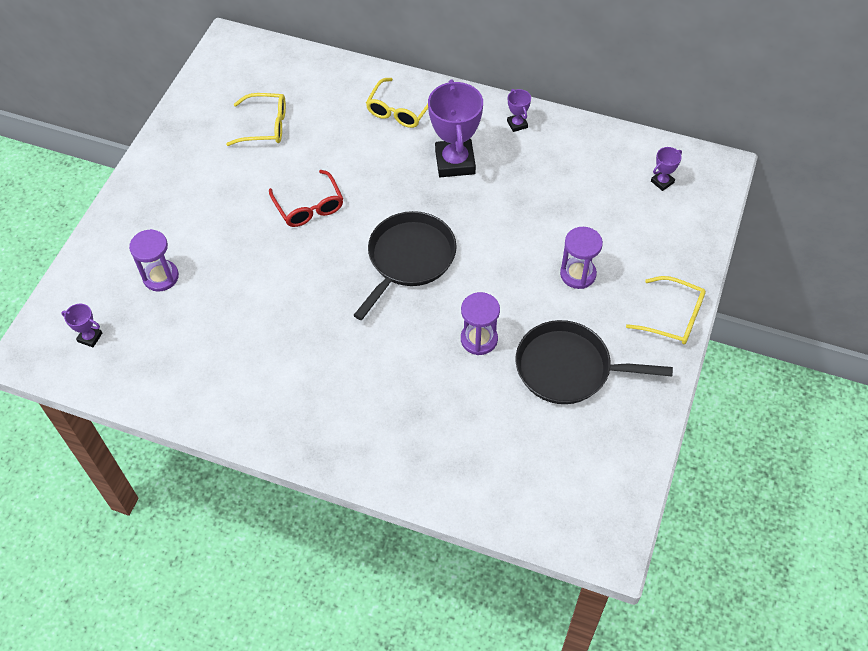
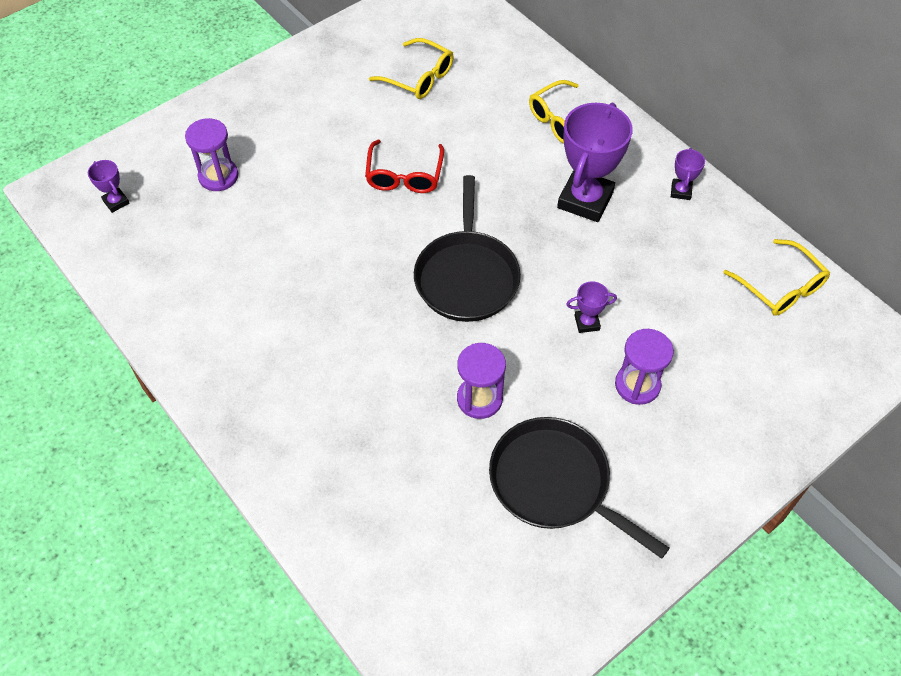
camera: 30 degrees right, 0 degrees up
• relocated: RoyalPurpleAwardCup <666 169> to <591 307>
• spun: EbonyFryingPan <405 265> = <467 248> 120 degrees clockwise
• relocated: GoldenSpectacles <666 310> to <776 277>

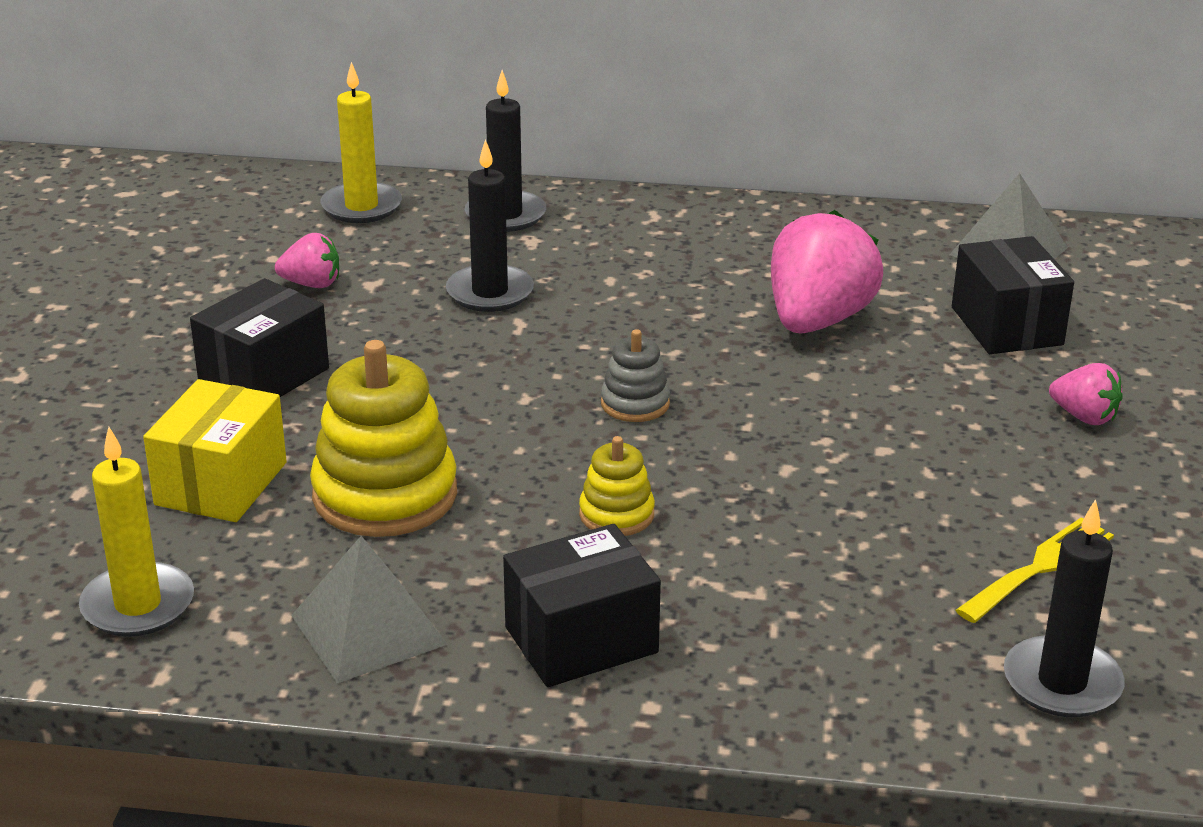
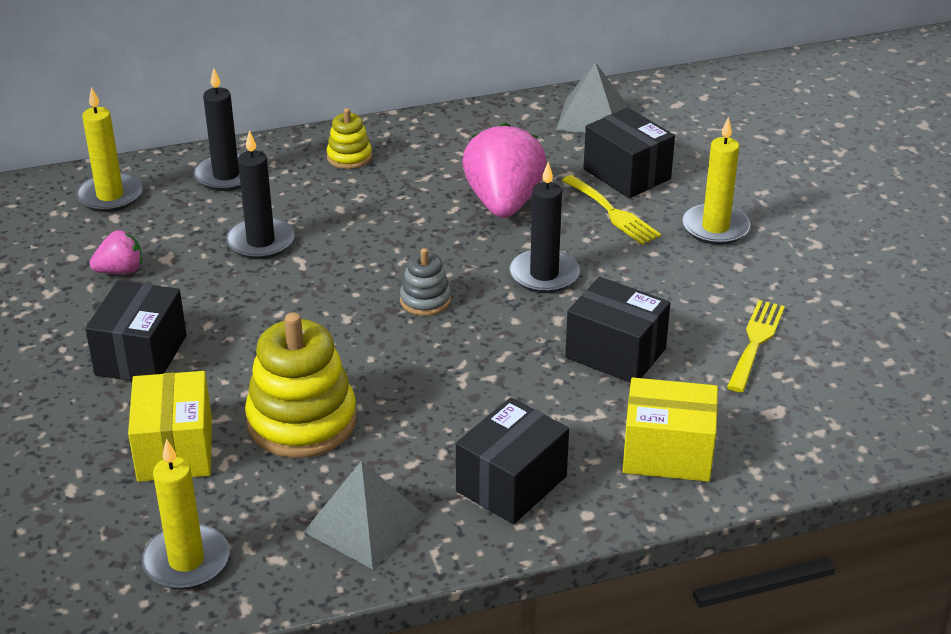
camera: 25 degrees left, 5 degrees up
• exchanged: RosePinkBerry <1086 394> to GoldenPillarCandle <716 181>
• relocated: GoldenRingStacker <617 486> to <349 138>
• relocated: EbonyPillarCandle <1064 608> to <545 227>
• appeared: GoldenDinnerFork <611 210>
• appeared: EbonyPackage <617 330>
• appeared: GoldenPackage <670 430>

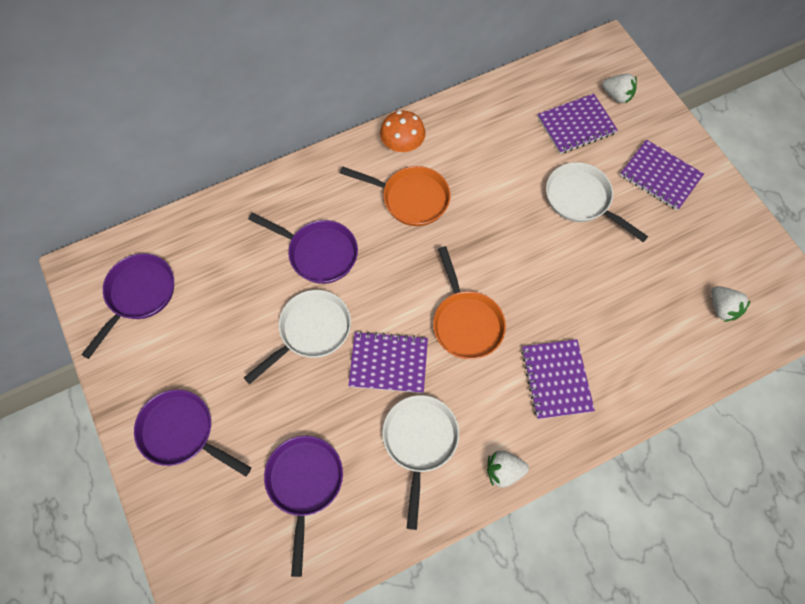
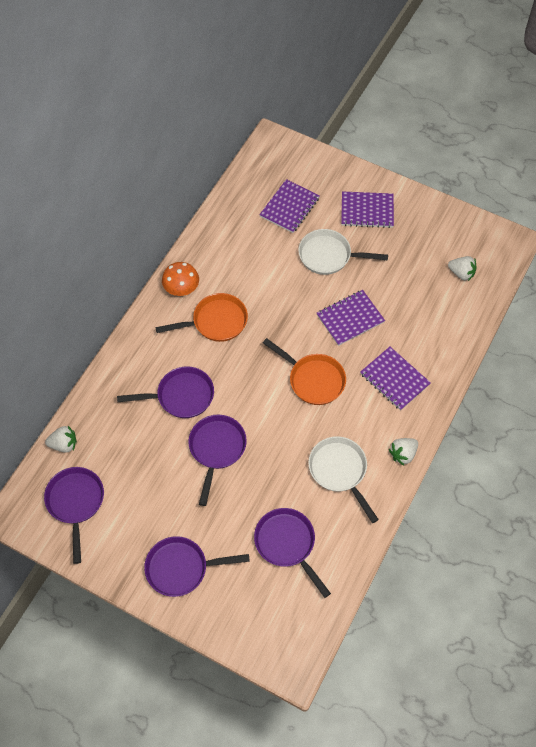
camera: 35 degrees left, 5 degrees down
• relocated: PureWhiteBerry <619 89> to <61 439>
• colour: PureWhiteFryingPan <297 337> to RoyalPurpleFryingPan <217 460>
• relocated: RoyalPurpleNotepad <388 362> to <351 318>

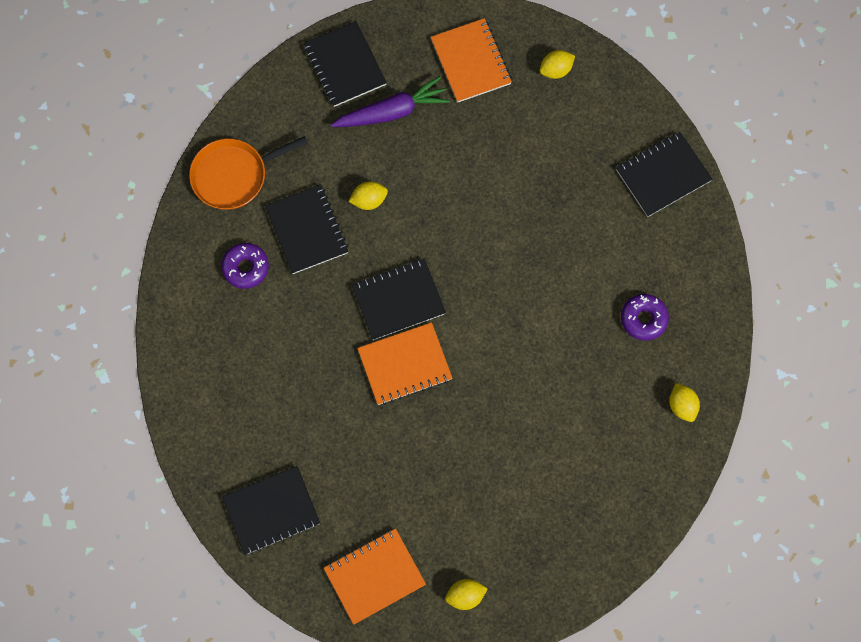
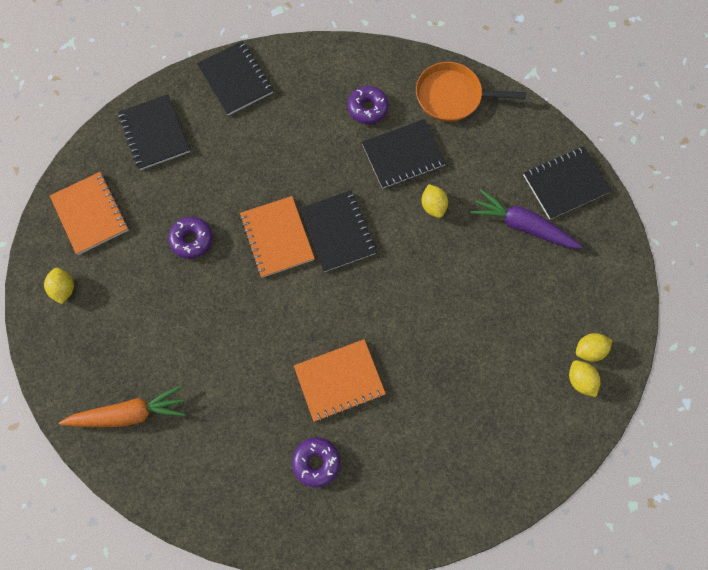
camera: 90 degrees right, 0 degrees up
• relocated: BrightOrangeNotepad <471 60> to <340 380>
• spun: RoyalPurpleCarrot <390 101> = <526 219> 135 degrees clockwise
• relocated: EbonyNotepad <664 174> to <235 78>
• spun: BrightOrangeFryingPan <248 173> = <471 92> 60 degrees counterclockwise
• relocated: GoldenCitrusFruit <684 402> to <594 347>
• appeared: RoyalPurpleDoughnut <190 238>
• appeared: BrightOrangeCarrot <122 406>

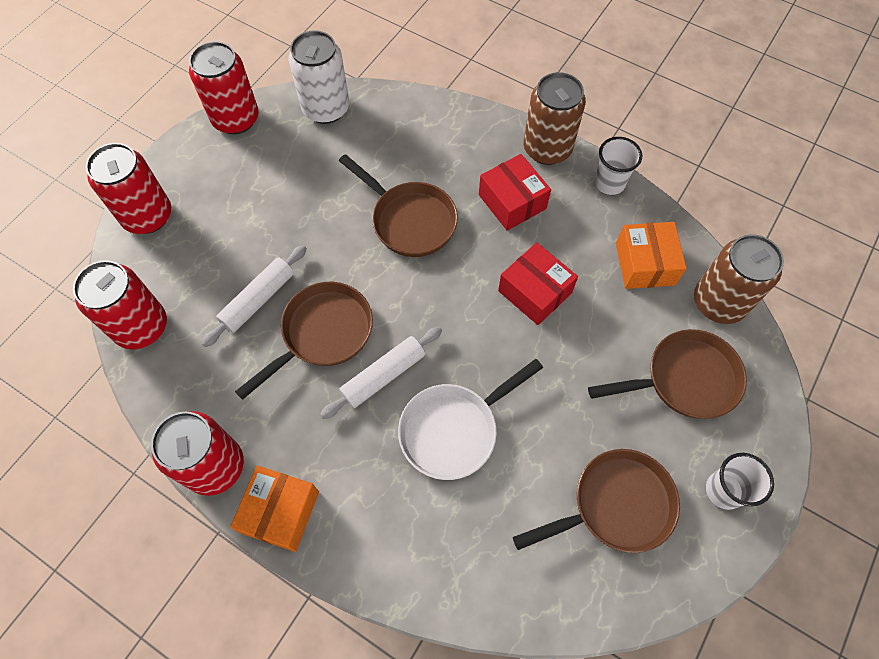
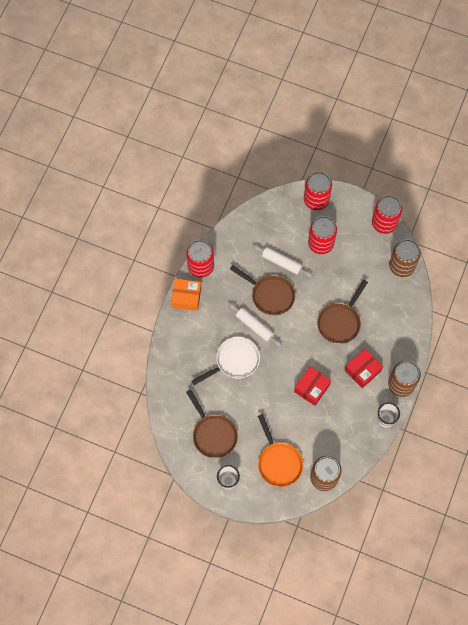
camera: 80 degrees right, 5 degrees up
• colour: PureWhiteSodaCan <319 77> to DarkBrownSodaCan <405 258>
• missing: BrightOrangePackage <651 255>
• relocated: CrimsonSodaCan <120 304> to <322 235>
• colour: DarkBrownFryingPan <667 374> to BrightOrangeFryingPan <280 450>
• spun: PureWhiteFryingPan <470 419> = <226 361> 105 degrees clockwise

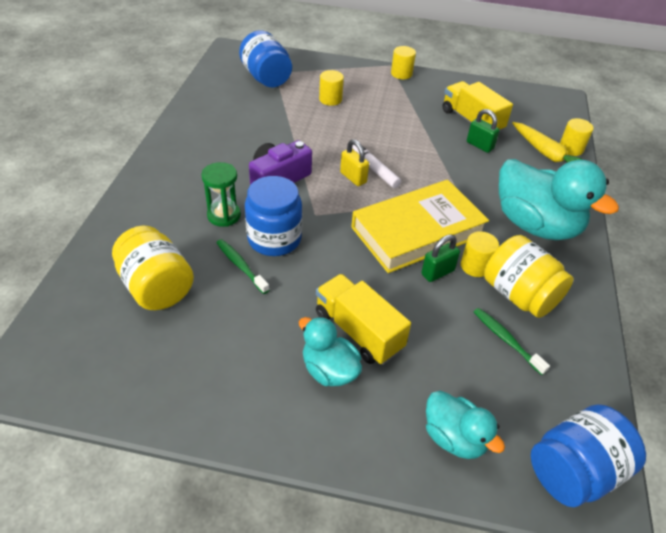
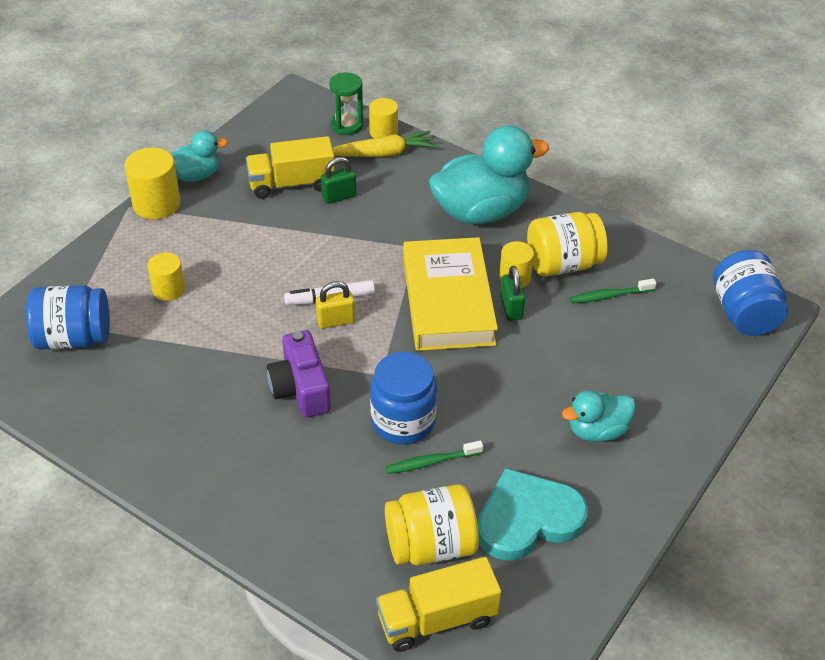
camera: 65 degrees left, 0 degrees up
• size: GoldenCylinder <403 62> = <152 183> x1.57
• relocated: LeafGreenSandglass <221 194> to <346 103>
• relocated: GoldenLorry <363 319> to <438 604>
• relocated: AquaRubberDuck <465 425> to <199 156>
• appeared: AquaHeartShape <533 514>

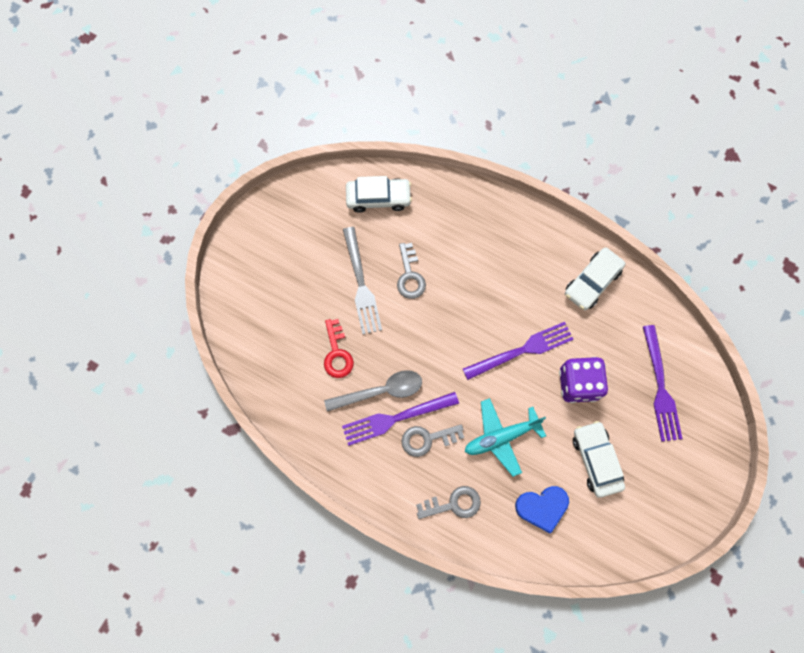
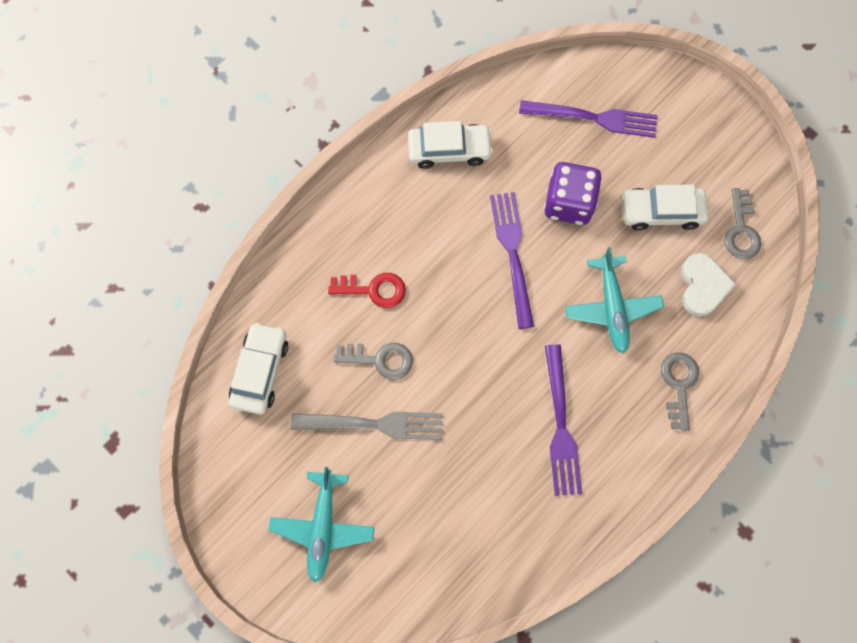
camera: 75 degrees left, 0 degrees up
• spun: PureWhiteToyCar <595 278> = <450 145> 60 degrees counterclockwise
• relocated: CrimsonDoorKey <339 348> to <367 290>
• missing: AshGreyTablespoon <373 391>
• relocated: AshGreyDoorKey <433 440> to <742 223>
• colour: BlueHeartShape <542 509> to PureWhiteHeartShape <708 285>
• appeared: AquaToyPlane <322 524>

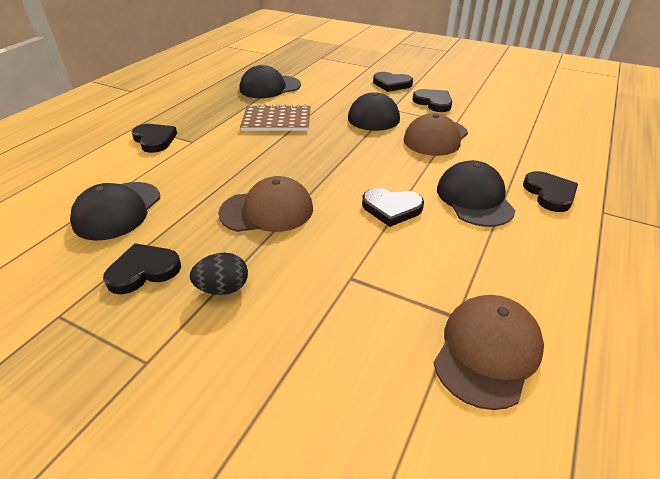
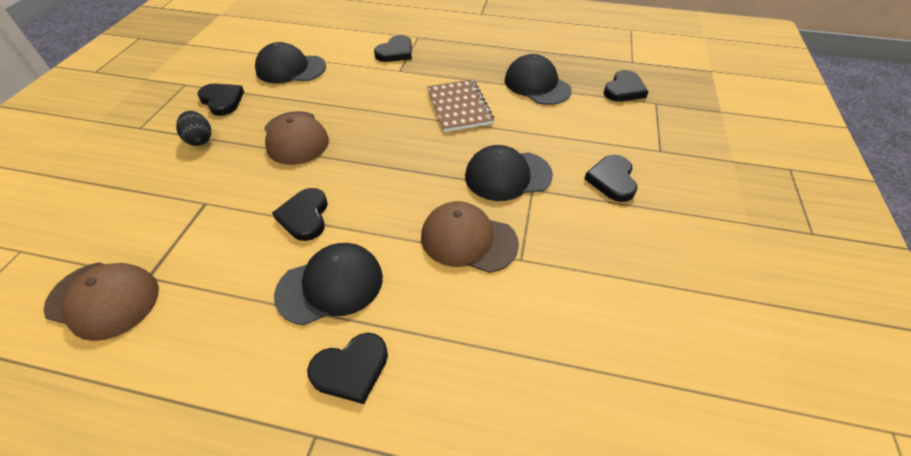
camera: 75 degrees right, 10 degrees up
• relocated: EbonyHeartShape <432 100> to <626 86>

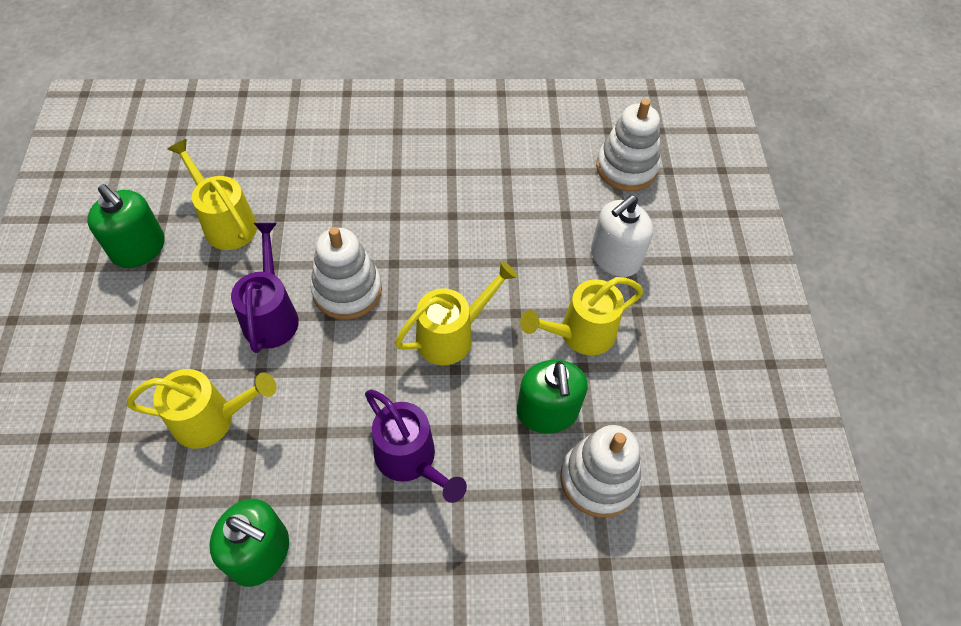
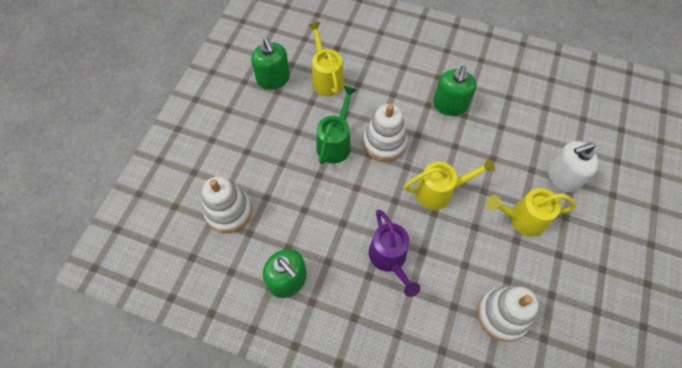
camera: 25 degrees right, 5 degrees up
• relocated: PureWhiteRingStacker <628 145> to <227 204>
• colour: RoyalPurpleSprinklingCan <265 287> to LeafGreenSprinklingCan <336 125>
• relocated: LeafGreenPumpBottle <552 396> to <455 91>
• missing: GoldenSprinklingCan <201 409>

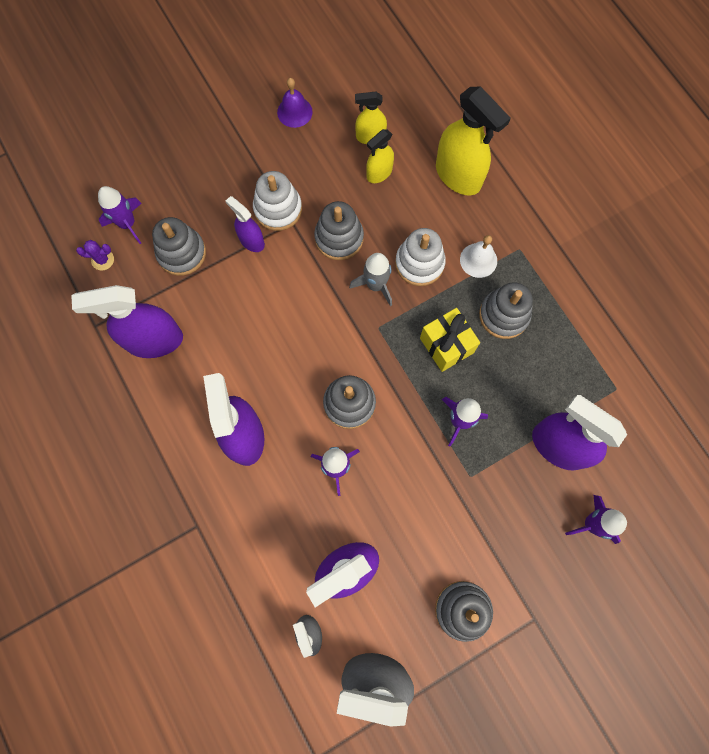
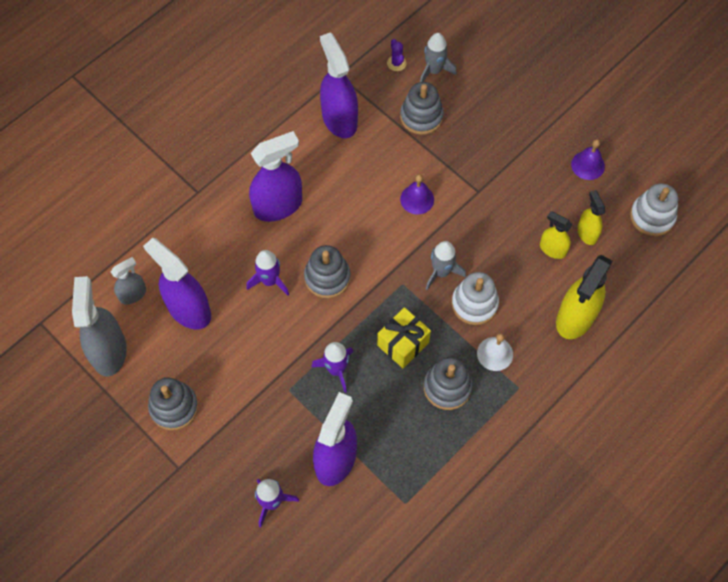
camera: 75 degrees right, 10 degrees down
• relocated: PureWhiteRingStacker <277 201> to <654 209>
• colour: RoyalPurpleSpaceship <120 215> to AshGreySpaceship <438 57>
• missing: RoyalPurpleSprayBottle <245 224>
• missing: AshGreyRingStacker <339 230>
• appeared: RoyalPurpleBell <417 194>

